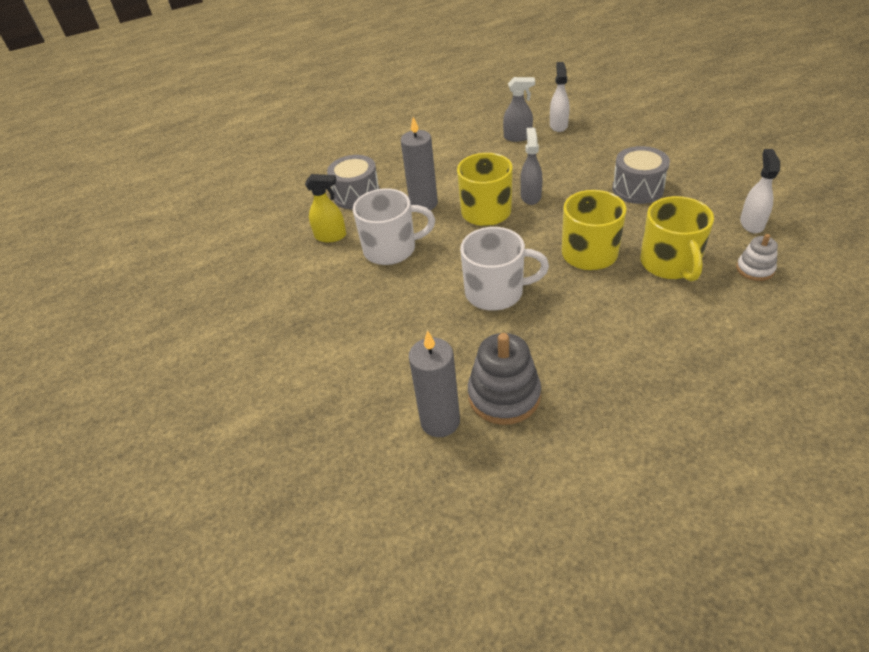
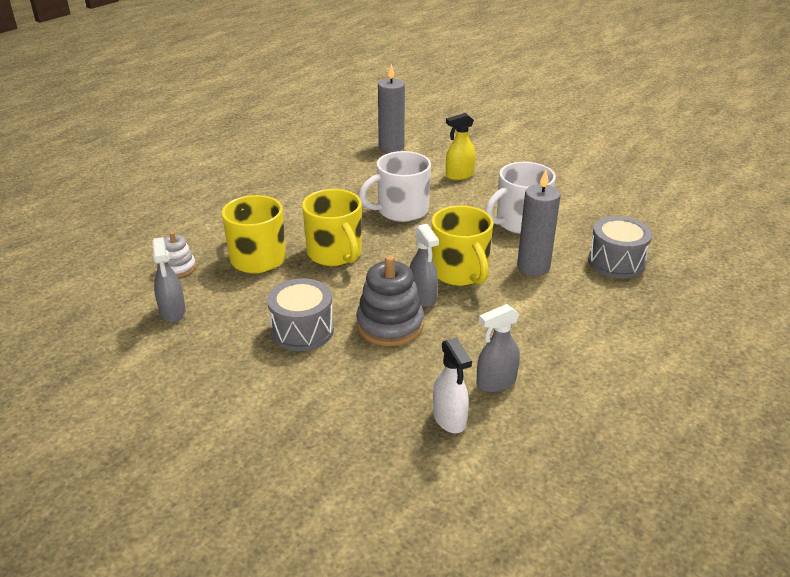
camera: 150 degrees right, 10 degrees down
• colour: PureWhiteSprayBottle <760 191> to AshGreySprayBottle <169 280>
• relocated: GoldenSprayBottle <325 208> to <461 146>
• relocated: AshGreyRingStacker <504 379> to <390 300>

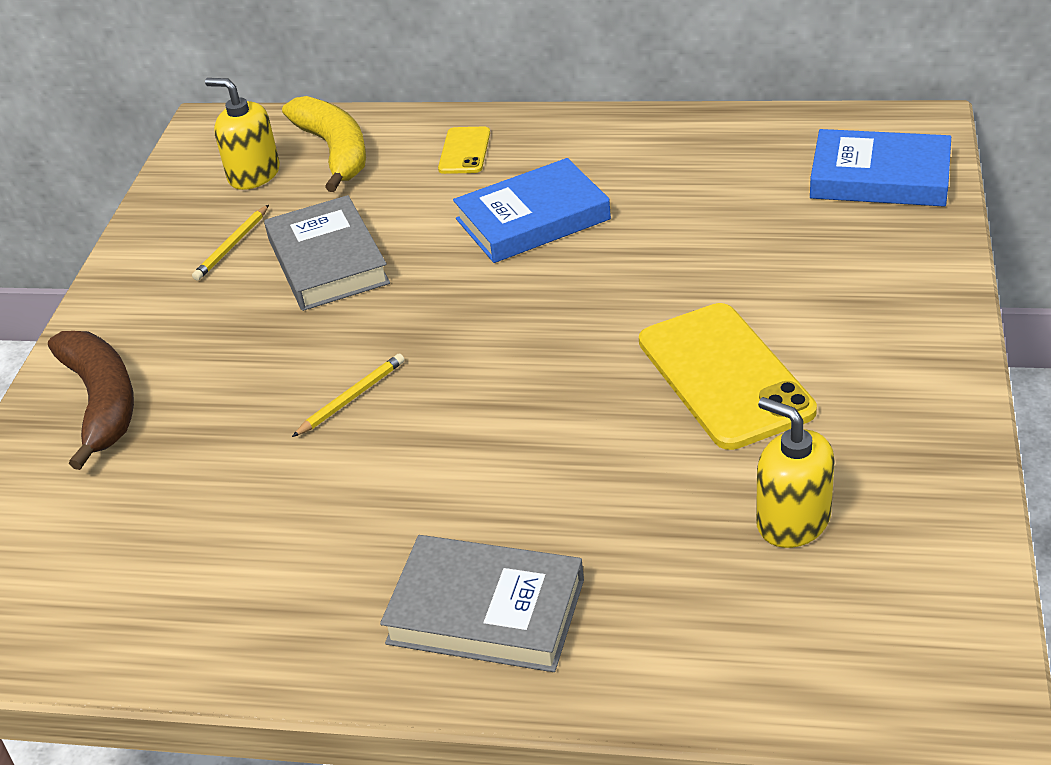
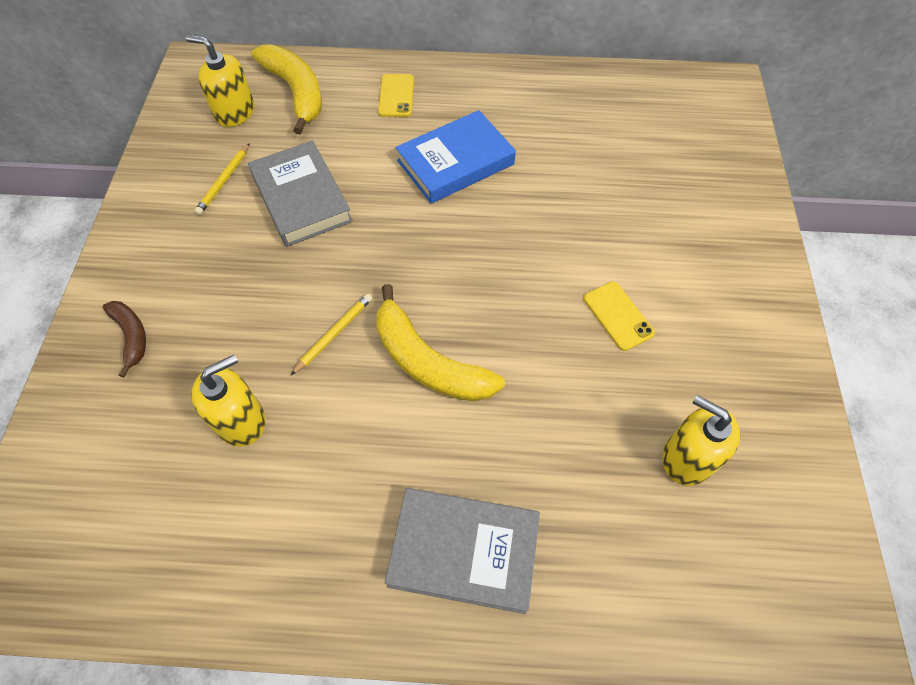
camera: 10 degrees left, 20 degrees up
• missing: BlueBook <880 168>
• size: GoldenSmartphone <728 376> = <619 316> x0.50
• size: DarkBrownBanana <91 400> = <124 339> x0.56
• appeared: GoldenBanana <440 343>
• appeared: GoldenPumpBottle <228 400>

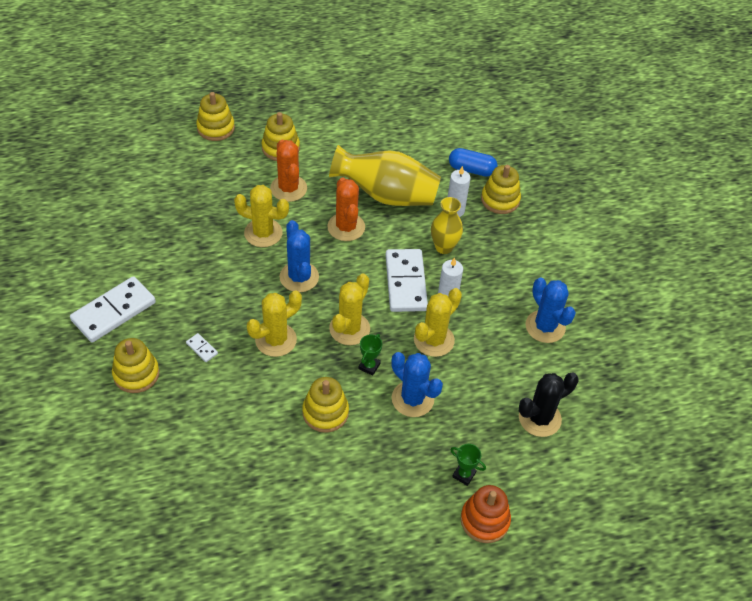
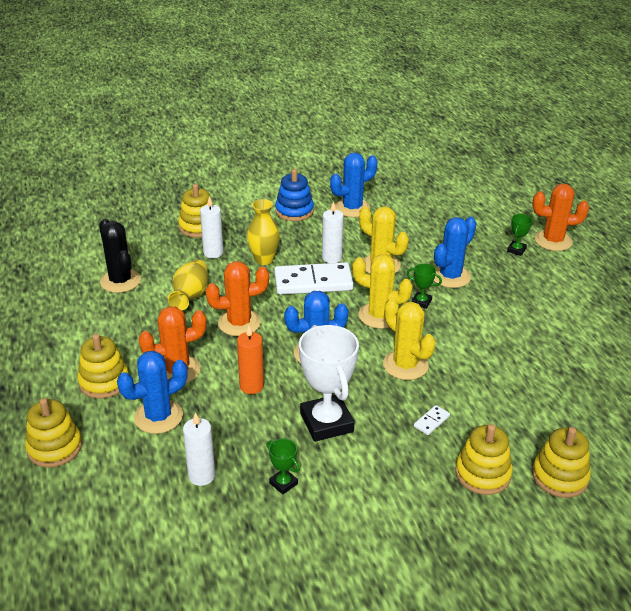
camera: 90 degrees left, 15 degrees down
• size: GoldenTallVase <385 175> = <188 285> x0.58
• missing: BluePillShape <473 162>
• exchanged: GoldenCactus <261 216> to BrightOrangePillarCandle <250 359>
• missing: PureWhiteDominoTile <113 309>
• relocated: EbonyCactus <549 404> to <120 256>
• relocated: GoldenRingStacker <325 405> to <561 462>
• exchanged: BrightOrangeRingStacker <486 514> to BrightOrangeCactus <560 217>
• appeared: BlueRingStacker <294 195>
• appeared: PureWhiteAwardCup <329 383>
• appeared: BlueCactus <152 392>
• appeared: PureWhitePillarCandle <199 449>
• appeared: LeafGreenAwardCup <283 467>

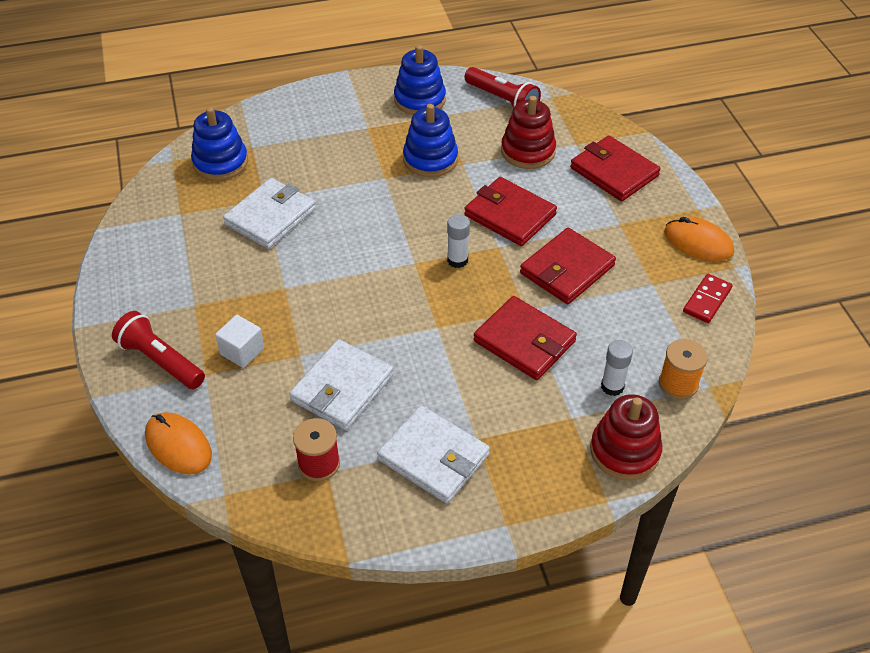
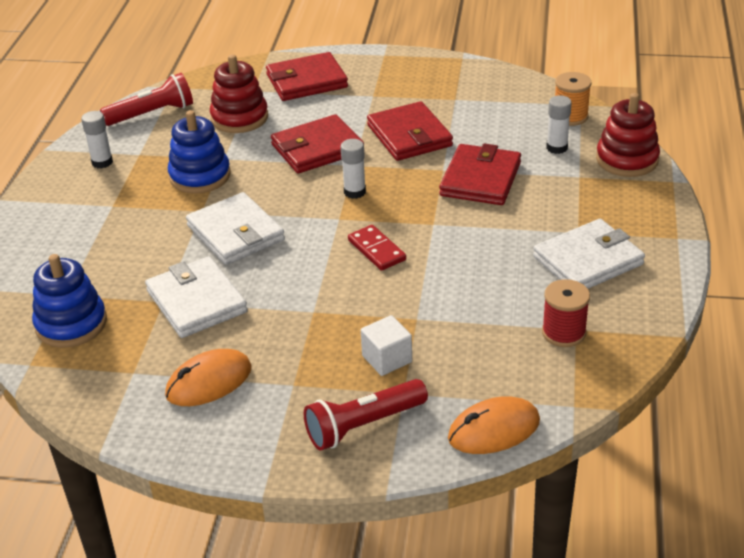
camera: 65 degrees left, 10 degrees down
• exchanged: BlueRingStacker <420 80> to PureWhiteGlueStick <97 140>
• relocated: BrightOrangePcMouse <699 239> to <208 377>
• relocated: CrimsonDominoTile <708 298> to <377 248>
• spun: CrimsonWallet <525 338> = <480 174> 45 degrees counterclockwise
• relocated: PureWhiteWallet <341 384> to <235 228>

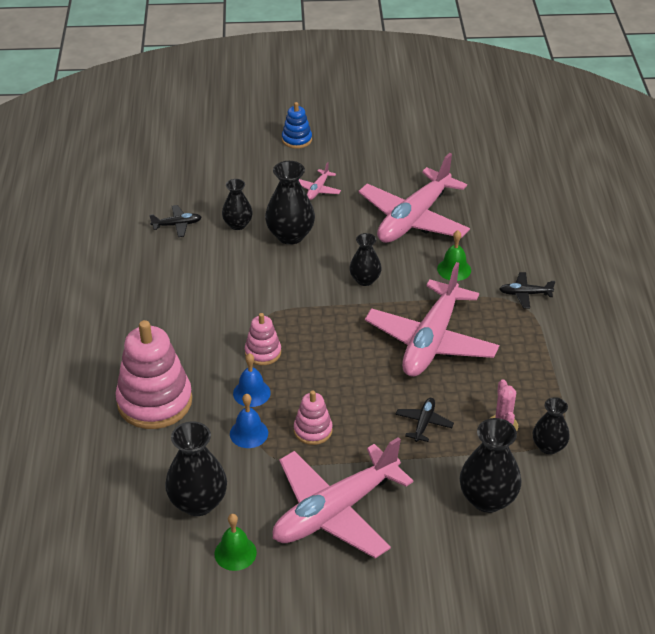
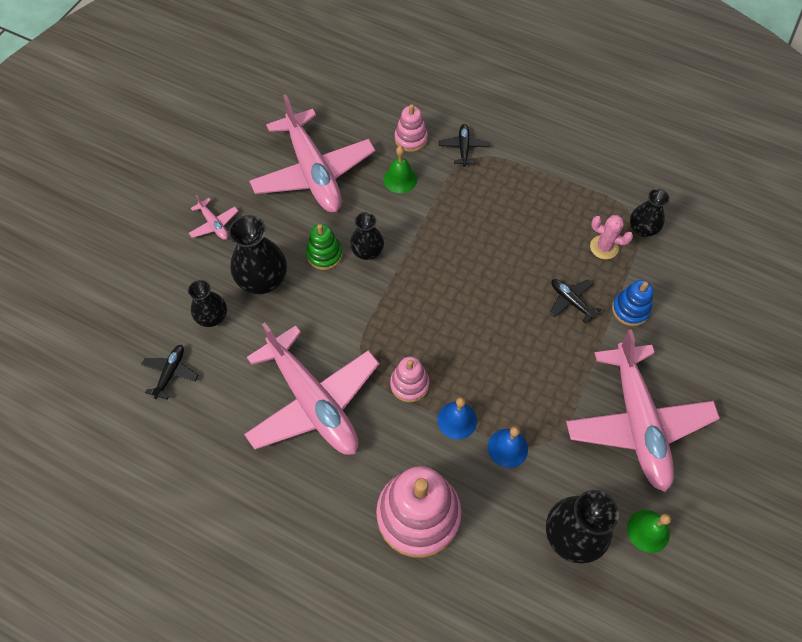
camera: 60 degrees left, 20 degrees up
• relocated: BlueRingStacker <297 125> to <632 303>
• relocated: RosePinkToyPlane <432 319> to <312 388>
• spun: EbonyToyPlane <527 290> = <464 145> 150 degrees clockwise
• relocated: RosePinkRingStacker <313 418> to <411 128>
• missing: EbonyTallVase <490 465>
• appeared: LeafGreenRingStacker <324 247>

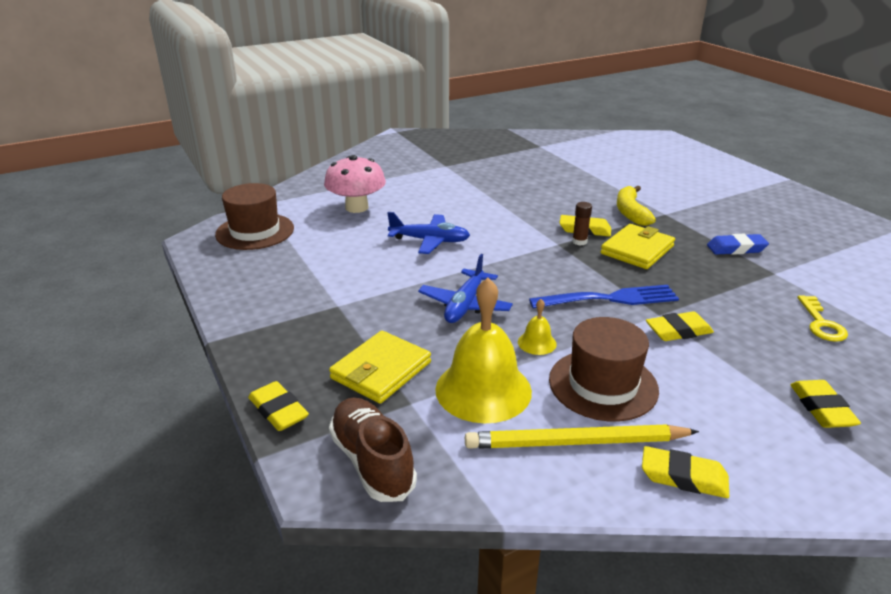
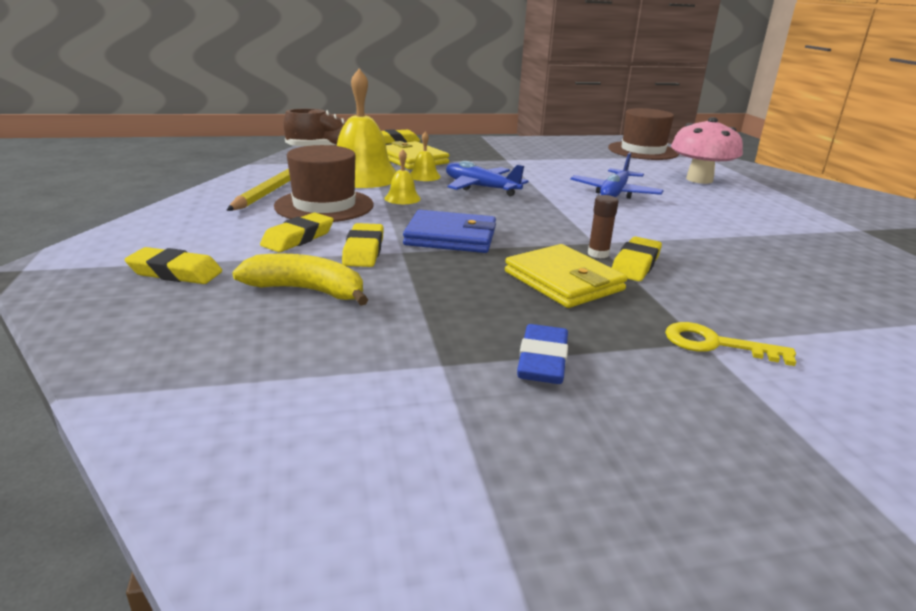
camera: 105 degrees right, 5 degrees down
• relocated: GoldenBanana <636 206> to <300 279>
• exchanged: BlueDinnerFork <604 297> to BlueWallet <449 231>
• relocated: GoldenDoorKey <822 318> to <730 344>
• relocated: GoldenPencilEraser <685 472> to <297 232>
• appeared: GoldenBell <425 156>

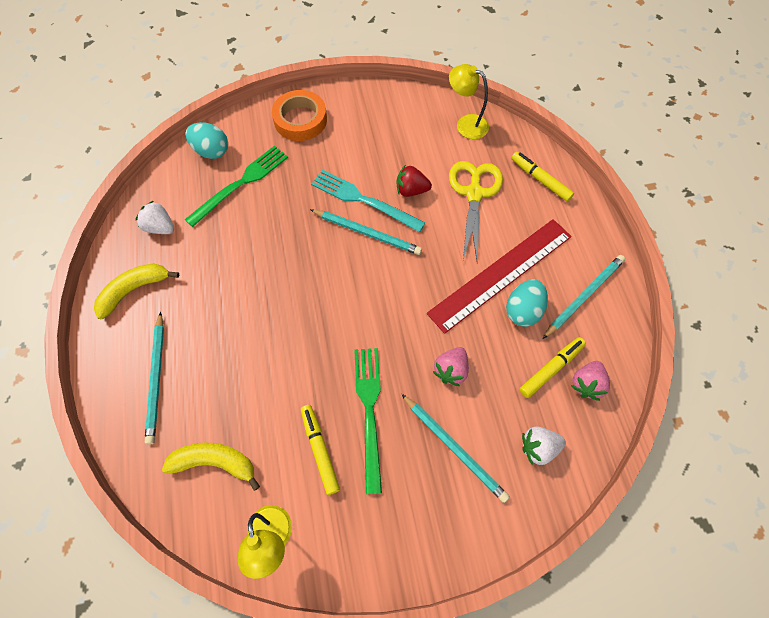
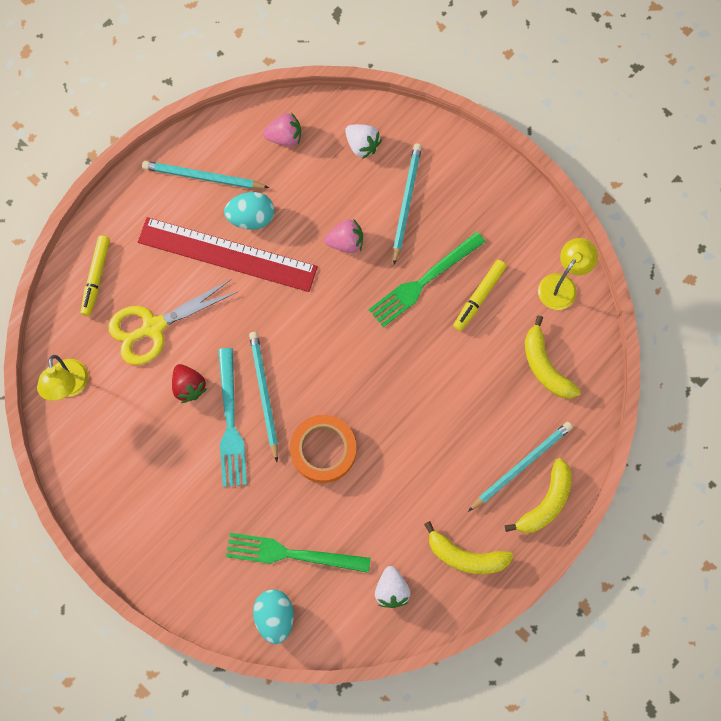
camera: 125 degrees left, 10 degrees up
• relocated: BrightOrangeStickyTape <299 115> to <323 449>
• missing: GoldenFeltPen <552 367>
• appeared: GoldenBanana <538 495>

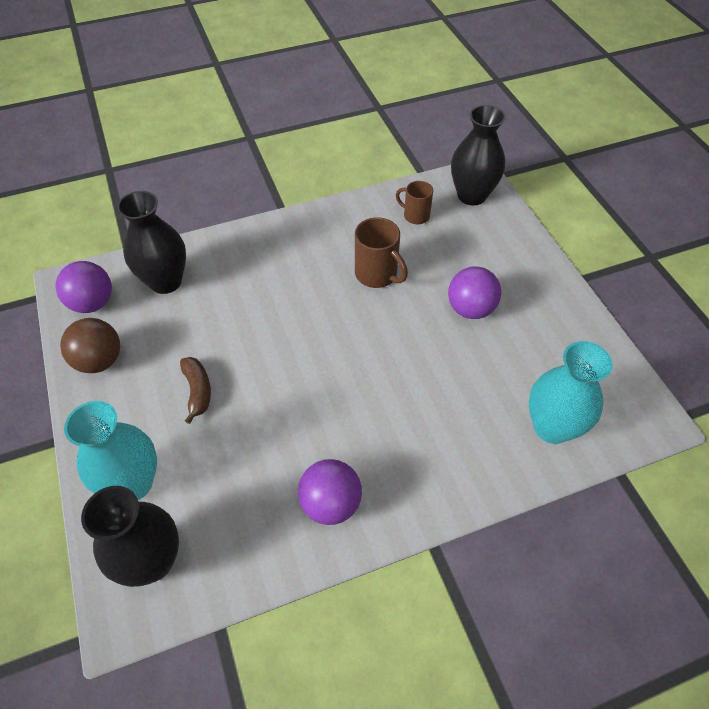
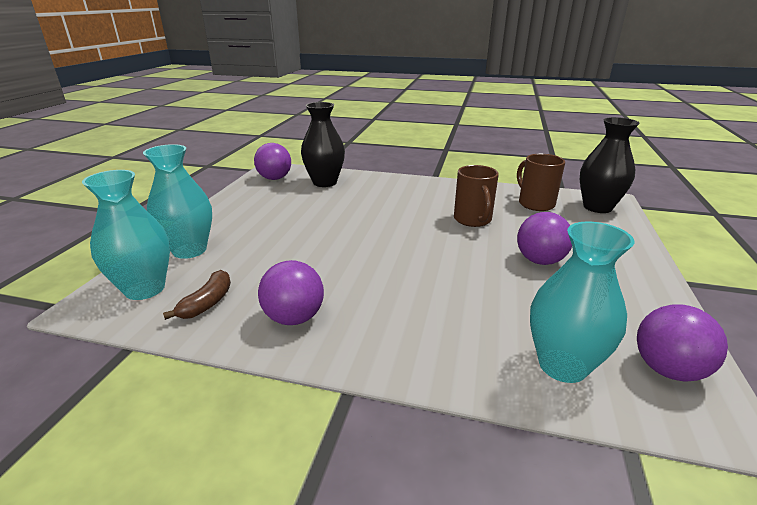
camera: 35 degrees right, 25 degrees down
• size: DarkBrownTeaMug <414 202> = <541 182> x1.52
• missing: DarkBrownBall <90 345>
• relocated: DarkBrownBanana <195 390> to <197 295>
• colour: EbonyTallVase <130 536> to AquaTallVase <126 235>
• appeared: RoyalPurpleBall <682 343>

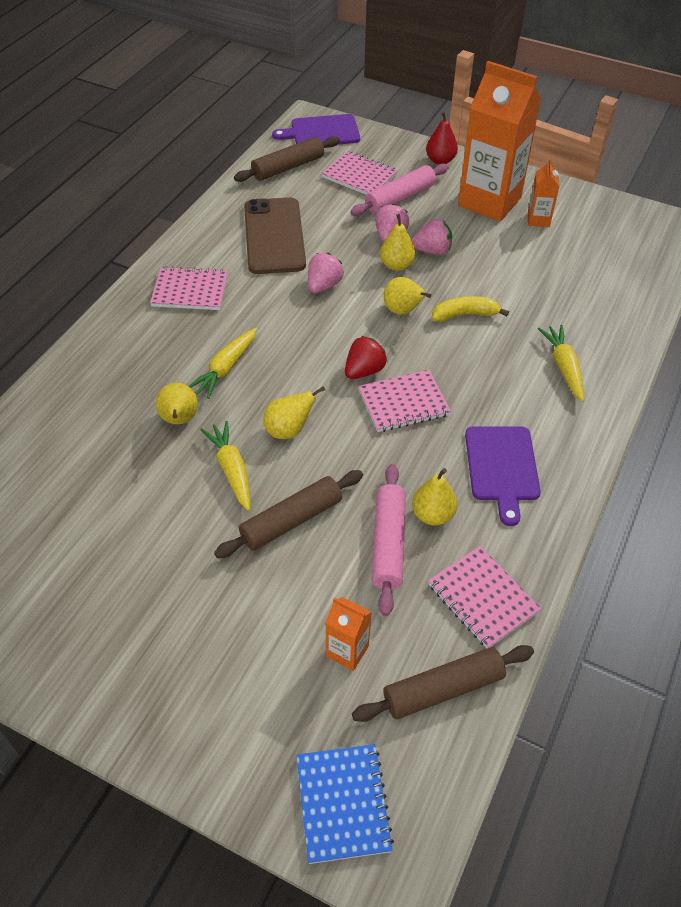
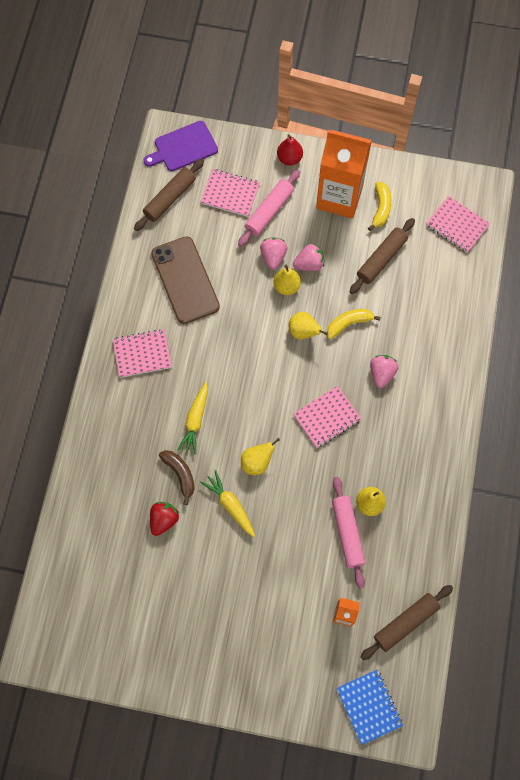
camera: 15 degrees left, 20 degrees up
• exchanged: BrightOrangeCarton <543 193> to GoldenBanana <380 206>
• relocated: RosePinkBerry <326 273> to <384 371>
• missing: GoldenCarrot <561 363>
• relocated: CrimsonBerry <366 357> to <164 519>
• exchanged: GoldenPear <177 403> to DarkBrownBanana <177 477>
• missing: RoyalPurpleCuttingBoard <503 476>
• relocated: DarkBrownDoughRoller <288 514> to <382 256>
• relocated: RosePinkNotepad <484 597> to <458 224>

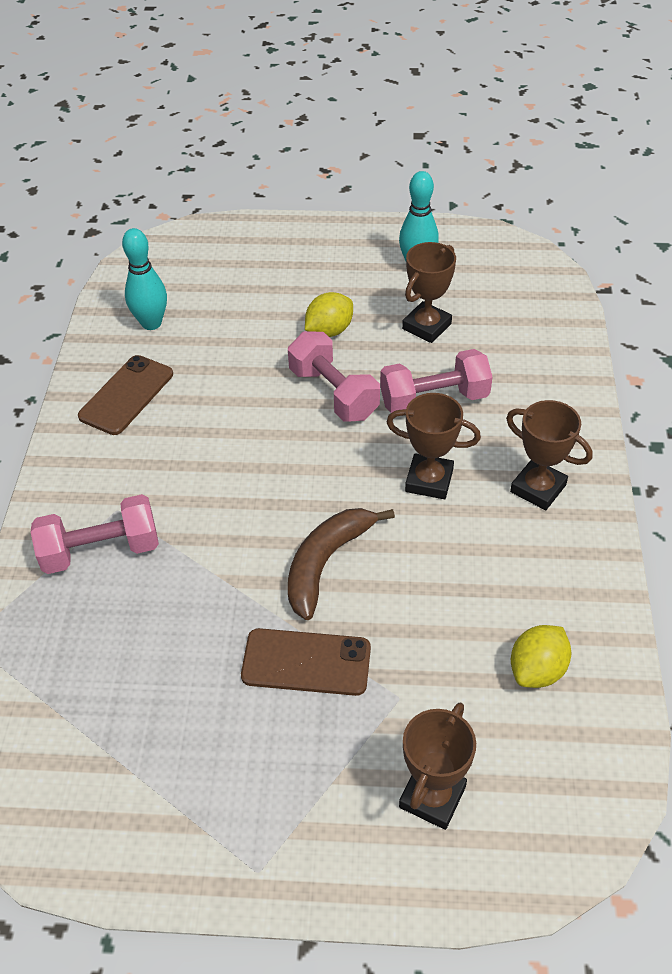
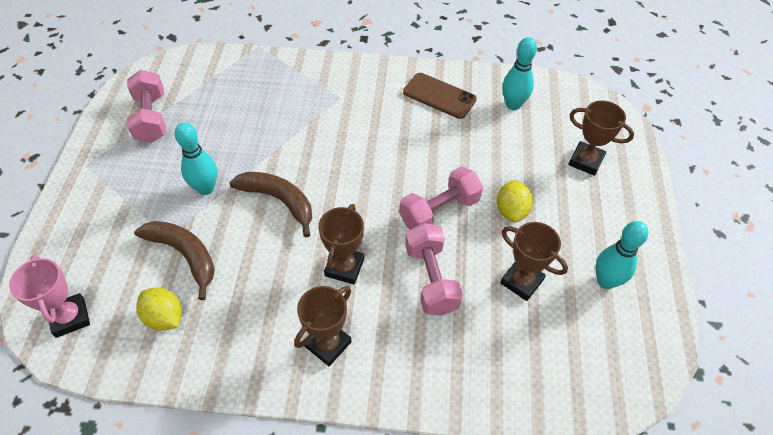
camera: 90 degrees right, 5 degrees up
• spun: GoldenCitrusFruit <329 314> = <515 201> 45 degrees clockwise
• relocated: RosePinkDumbbell <95 534> to <146 106>
• exchanged: DarkBrownSmartphone <306 662> to AquaSkittle <196 159>
• relocated: DarkBrownAwardCup <437 766> to <601 138>
• appeared: DarkBrownBanana <174 260>
• appeared: RosePinkAwardCup <49 296>

